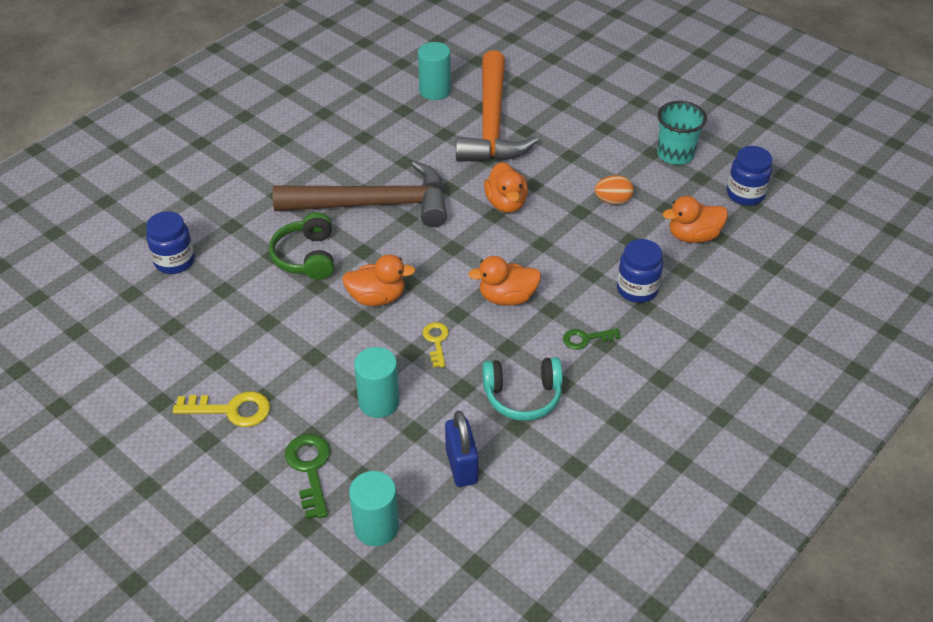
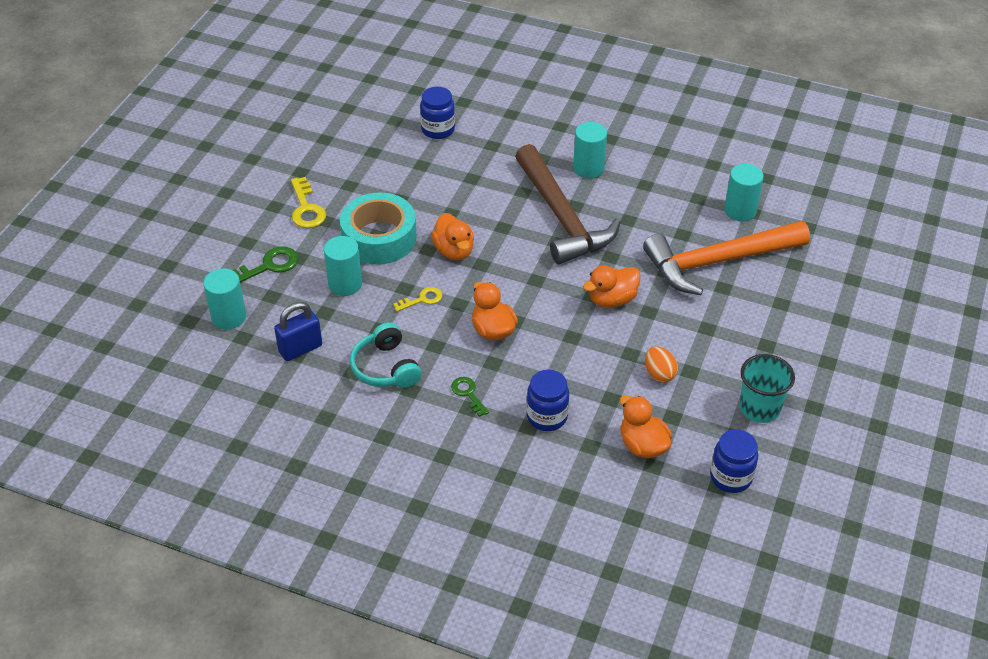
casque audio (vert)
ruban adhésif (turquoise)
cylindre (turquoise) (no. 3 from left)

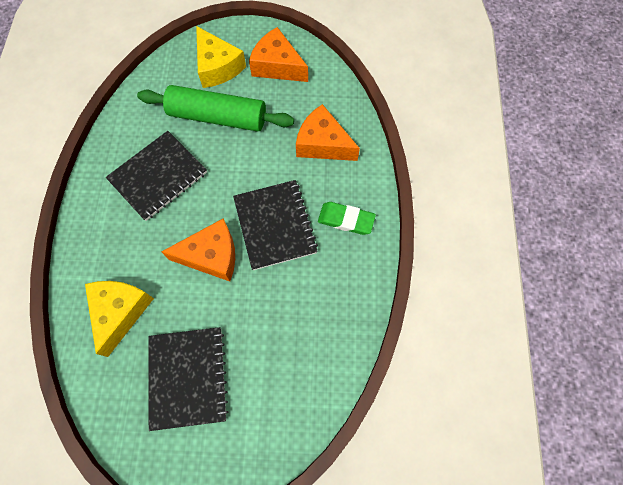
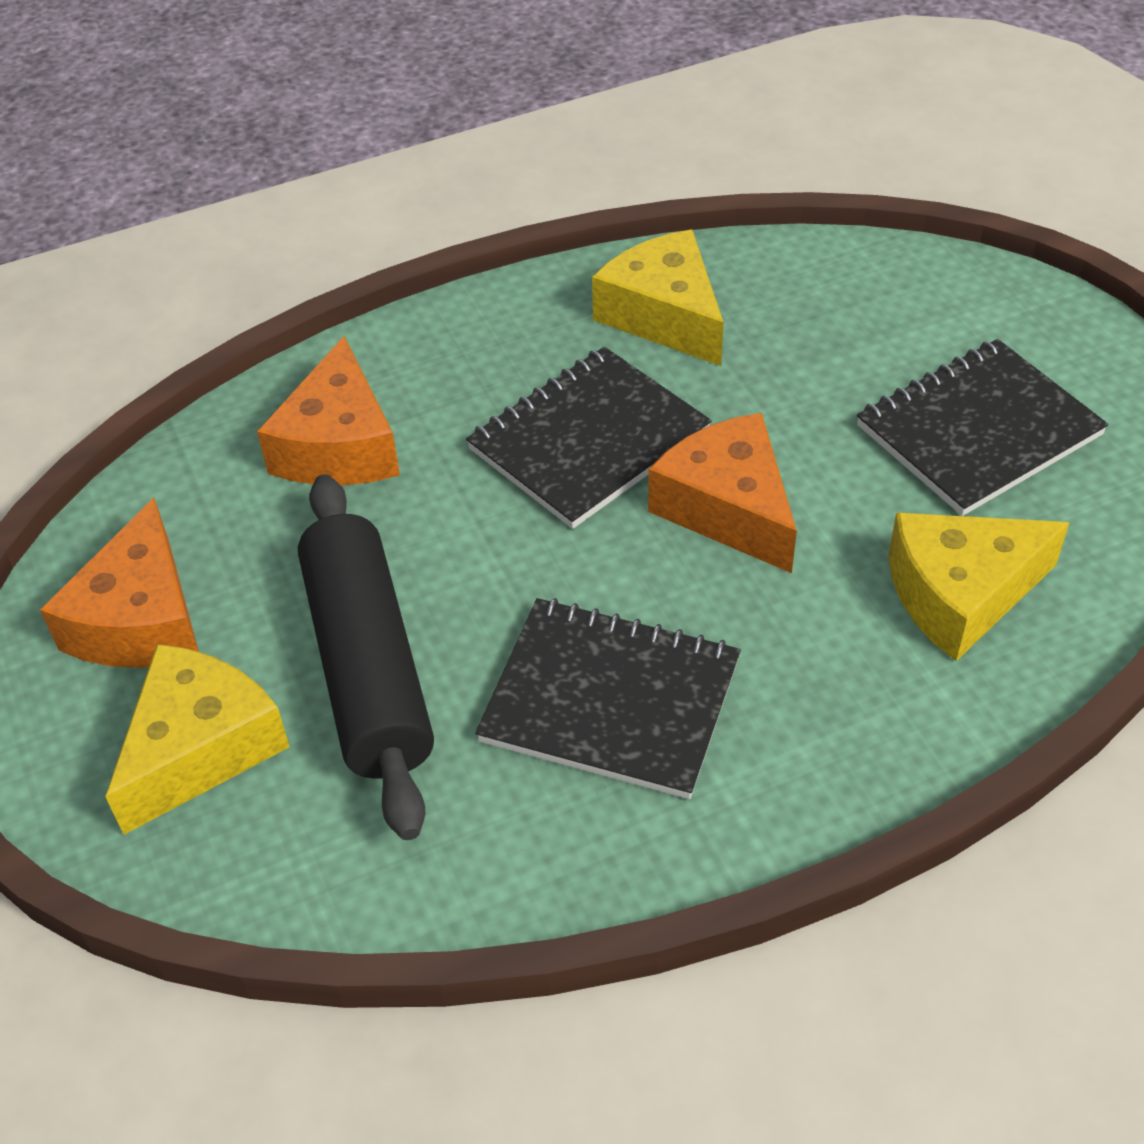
rouleau à pâtisserie (noir)
gomme (vert)
fromage (jaune) (no. 2 from left)

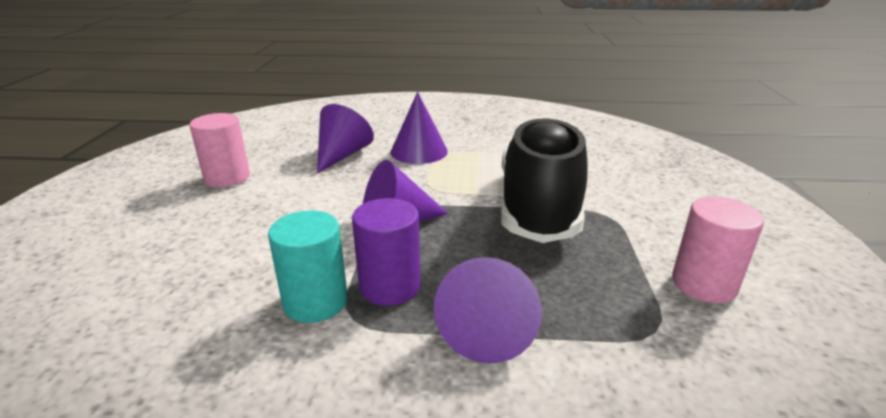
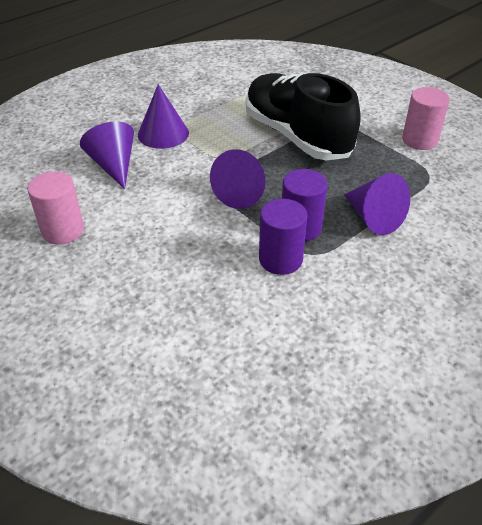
cylindre (violet) (no. 1 from left)

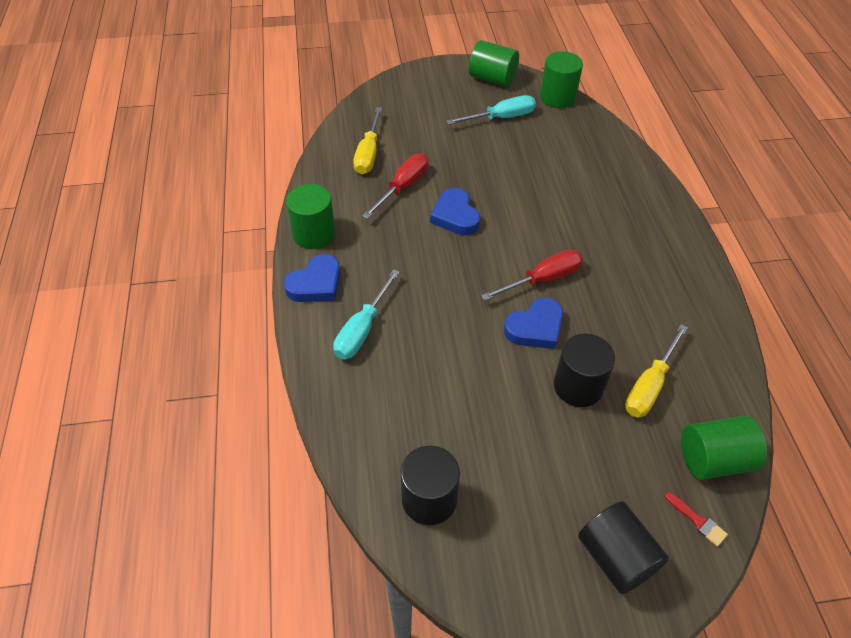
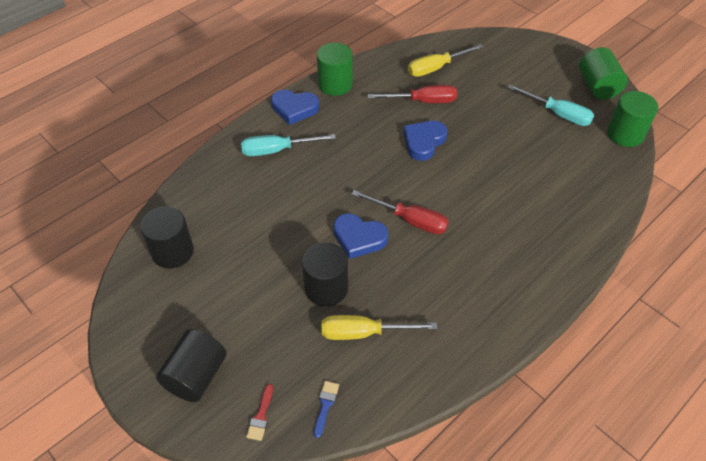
pinceau (bleu)

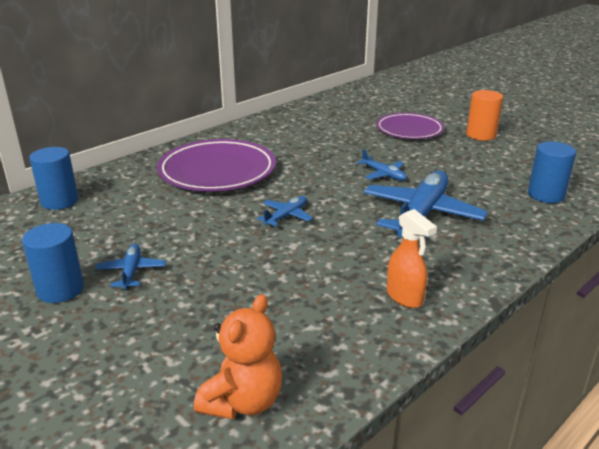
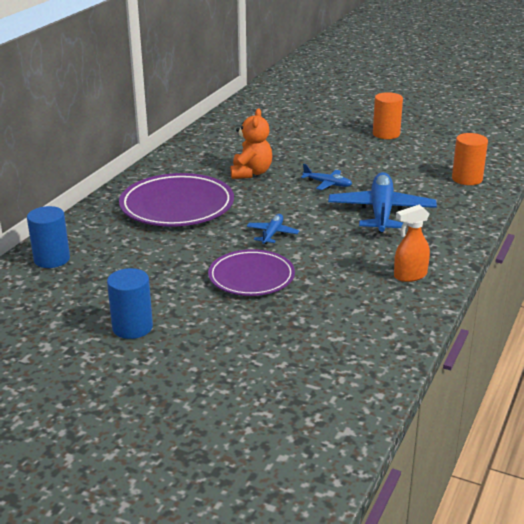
avion (bleu) (no. 1 from left in the first image)
ours en peluche (orange)
assiette (violet) (no. 2 from left)
vaporisateur (orange)
cylindre (orange) (no. 2 from left)

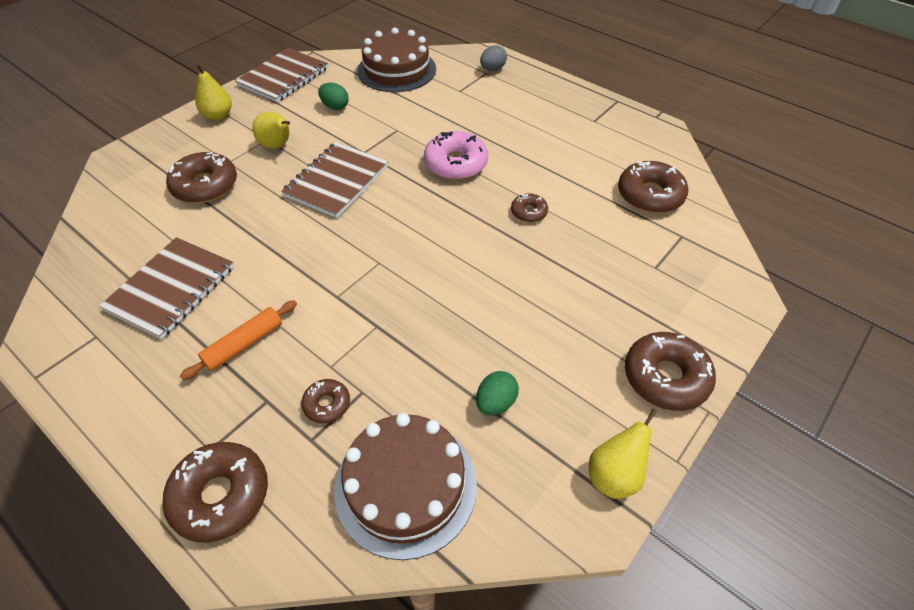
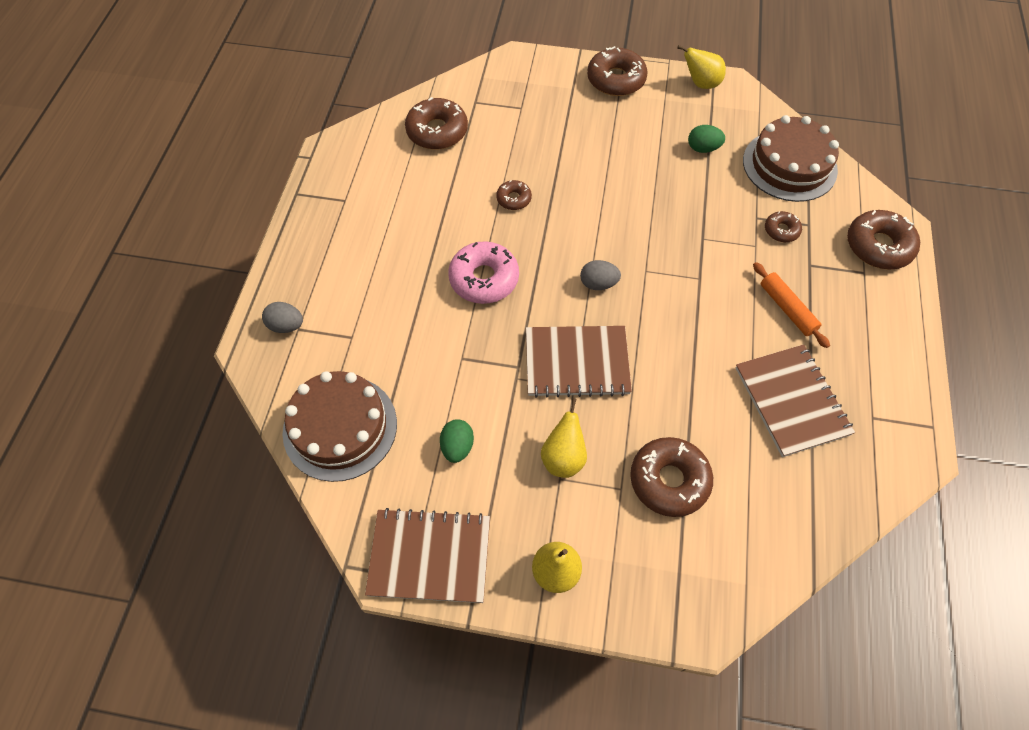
carnet (marron) (no. 3 from left)
rouleau à pâtisserie (orange)
œuf (gris) (no. 2 from left)

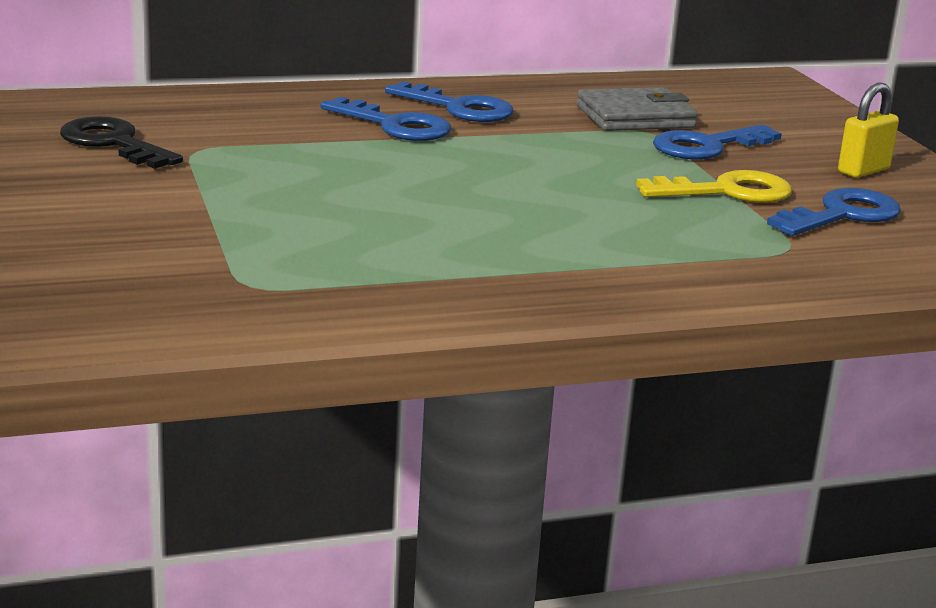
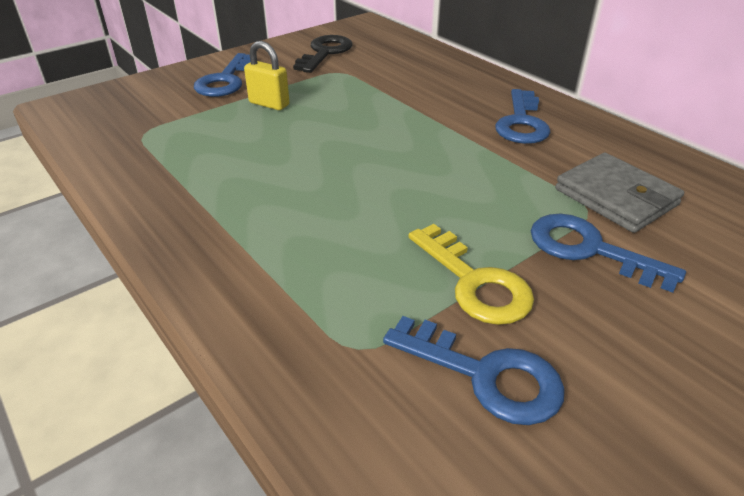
clé (bleu) (no. 1 from left)
cadenas (jaune)

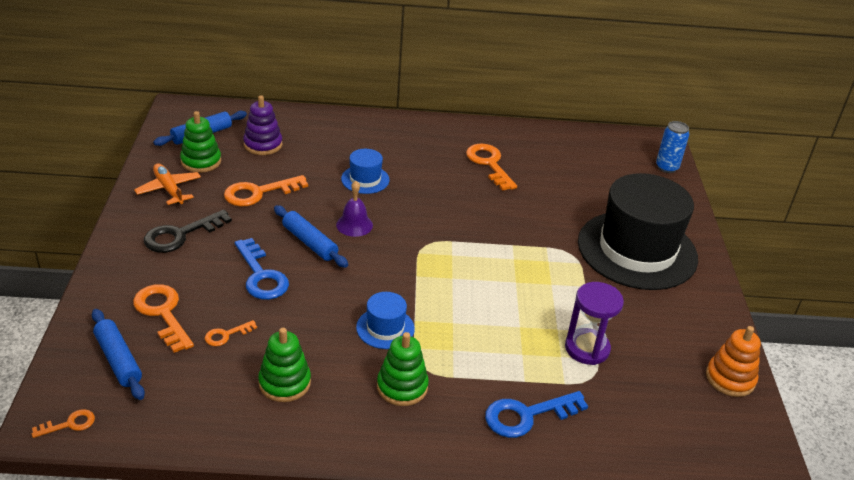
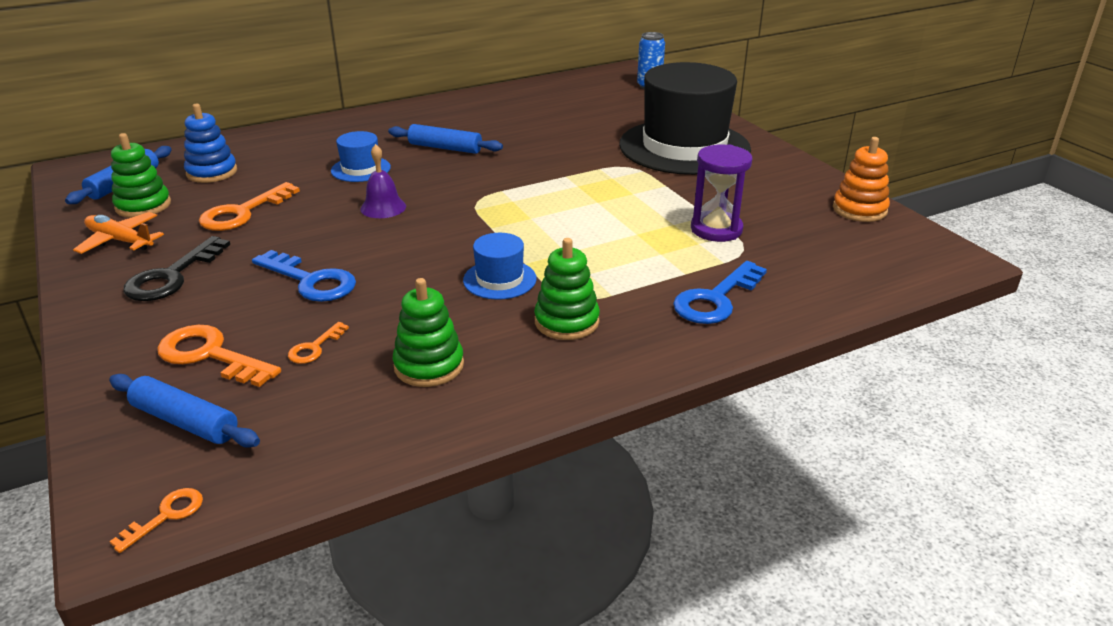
jouet à empiler (bleu)
rouleau à pâtisserie (bleu) (no. 3 from left)
clé (orange) (no. 5 from left in the first image)

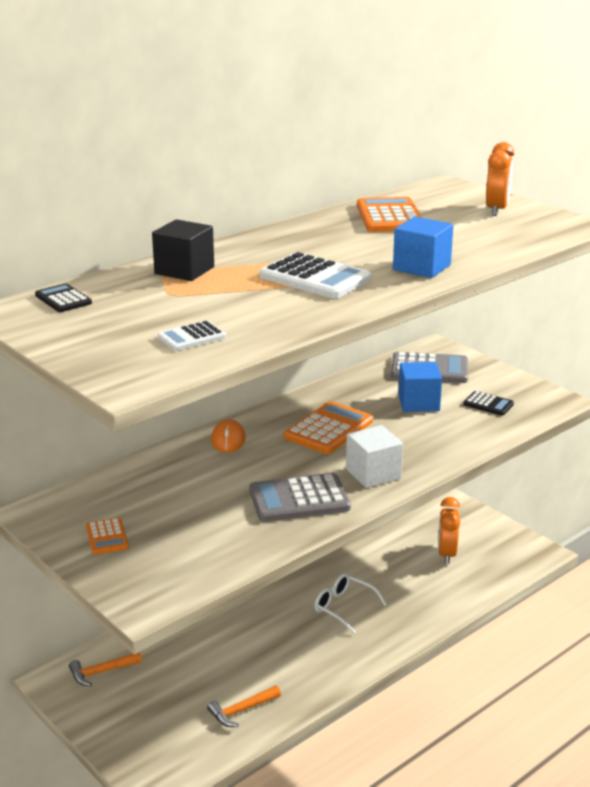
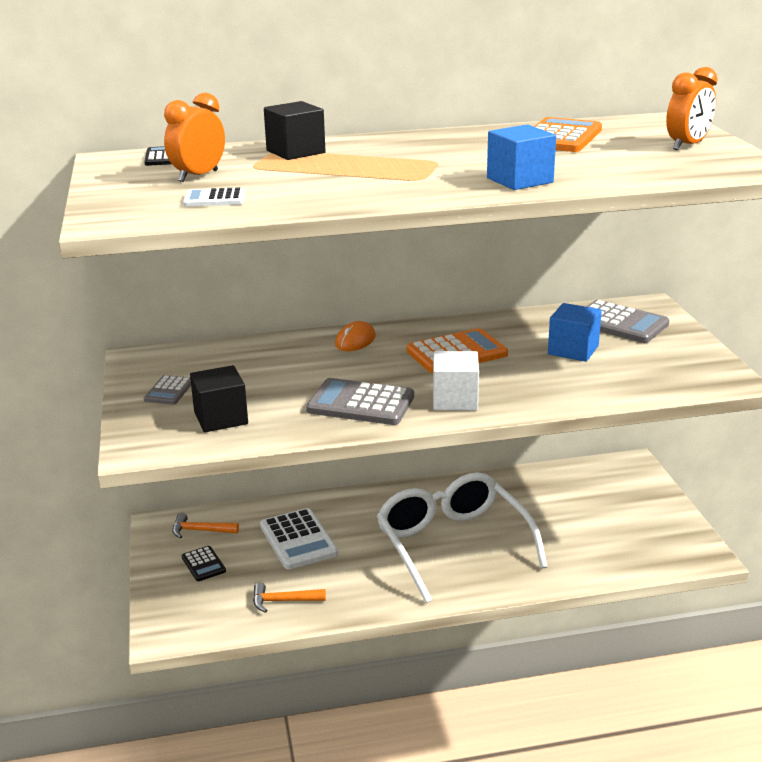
calculatrice (gris) (no. 1 from left)
calculatrice (blanc) (no. 2 from left)
lunettes (blanc)
réveil (orange) (no. 1 from left)
calculatrice (noir) (no. 2 from left)
cube (noir) (no. 1 from left)

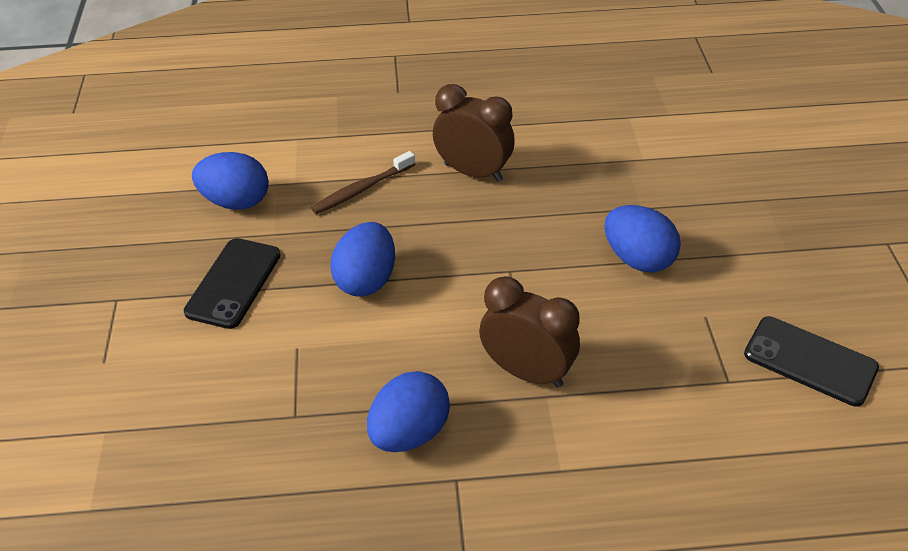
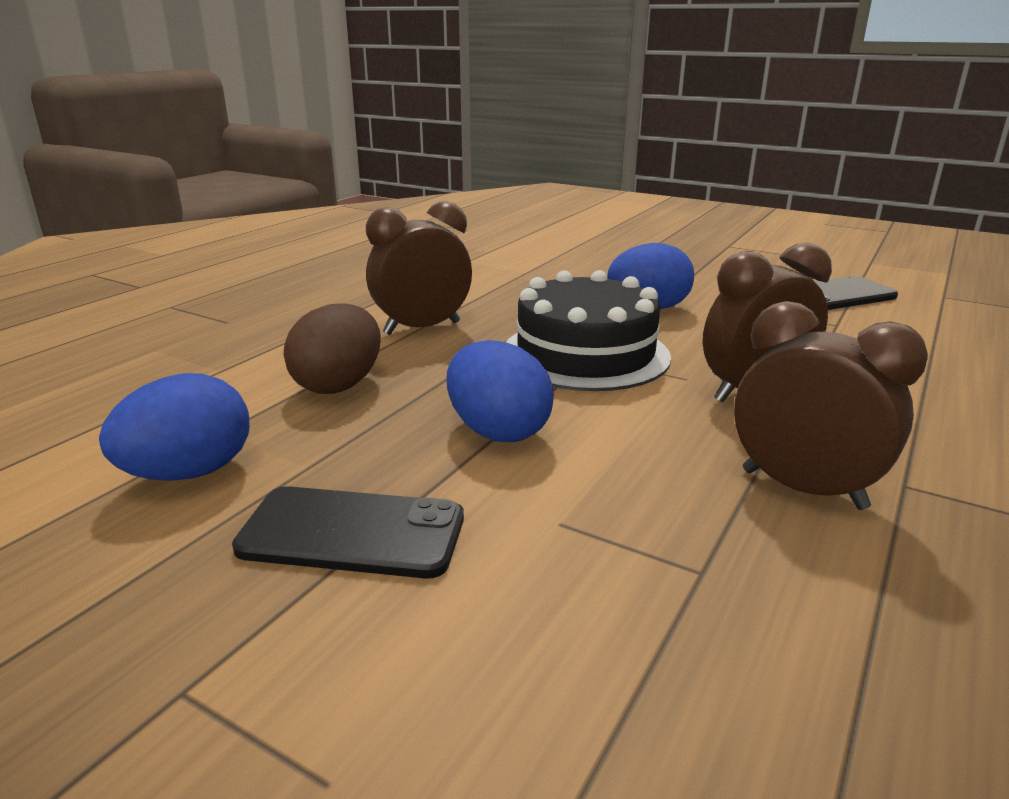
téléphone (noir) (no. 1 from left)
œuf (marron)
réveil (marron) (no. 3 from left)
gâteau (noir)

